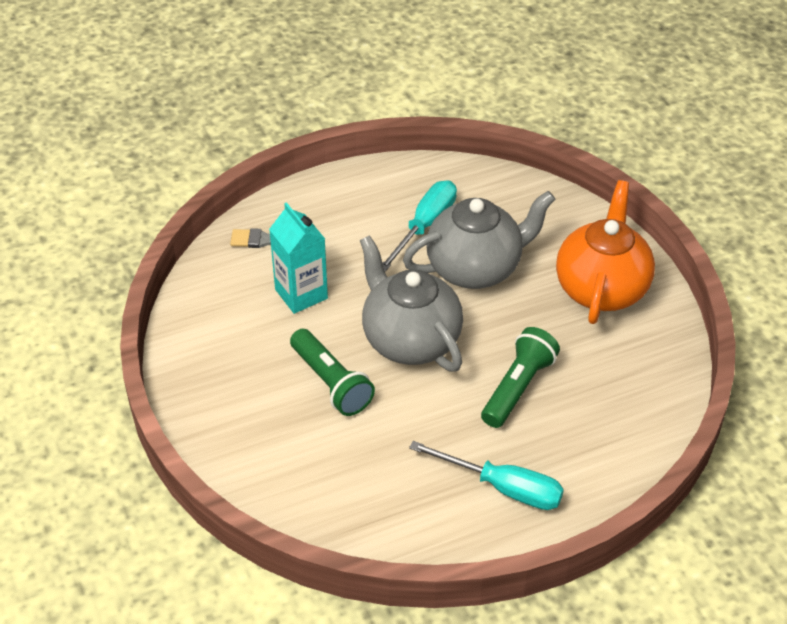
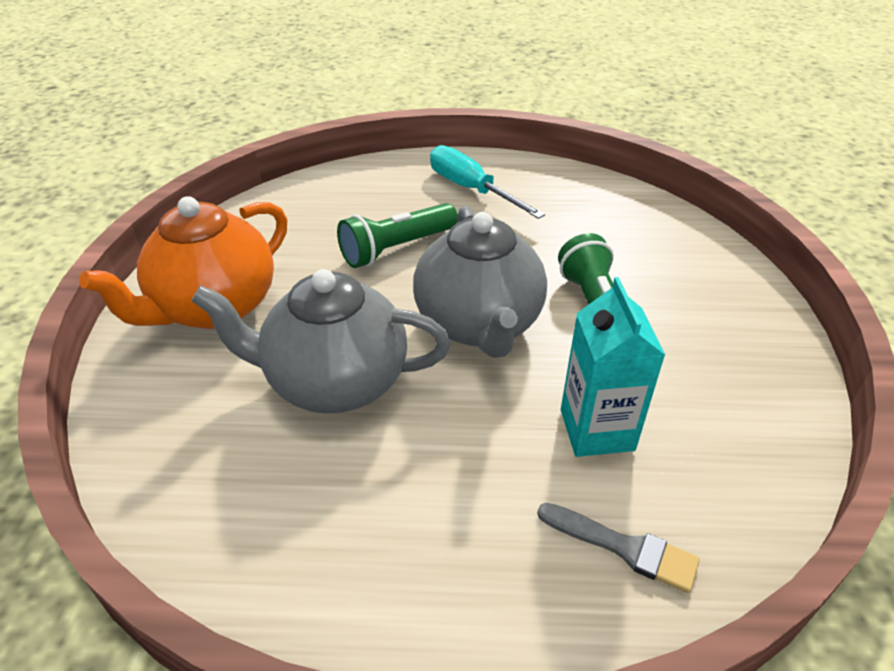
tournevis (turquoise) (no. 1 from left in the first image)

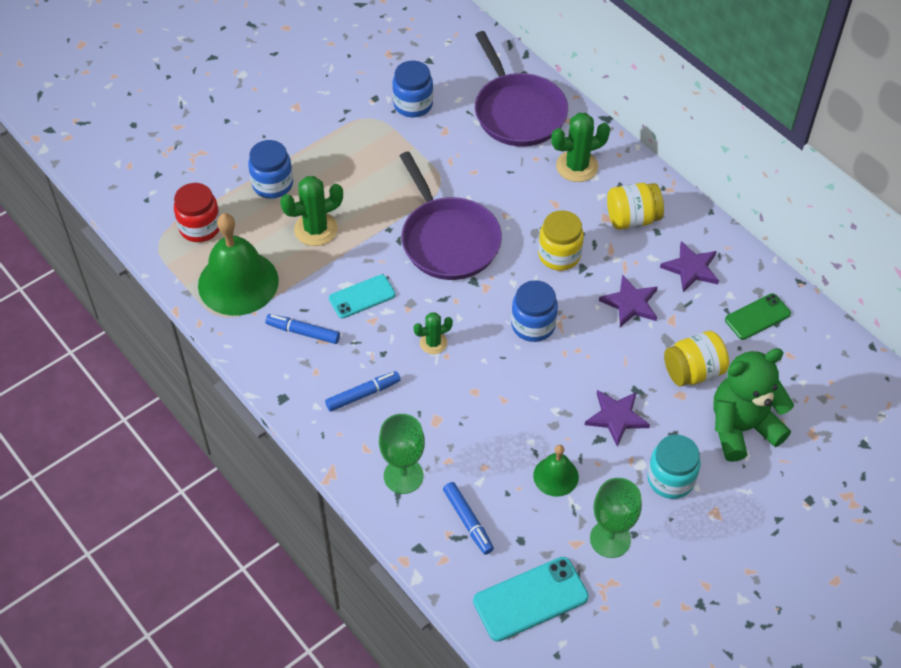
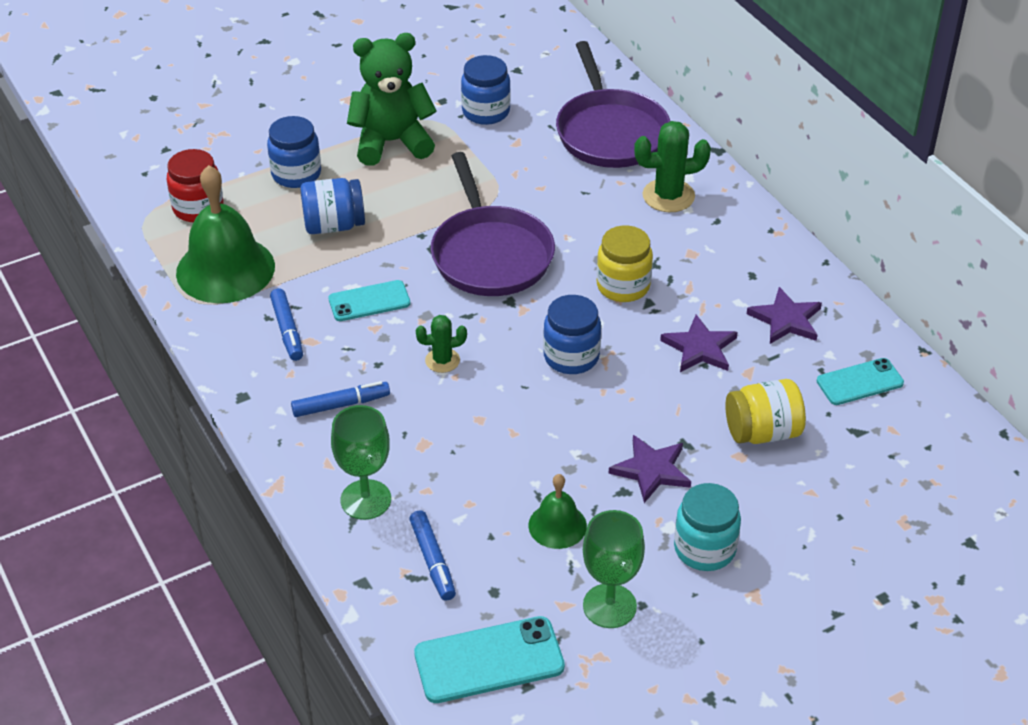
feutre (bleu) (no. 1 from left)
bocal (bleu) (no. 2 from left)
bocal (jaune) (no. 2 from left in the first image)
ours en peluche (vert)
téléphone (turquoise) (no. 3 from left)

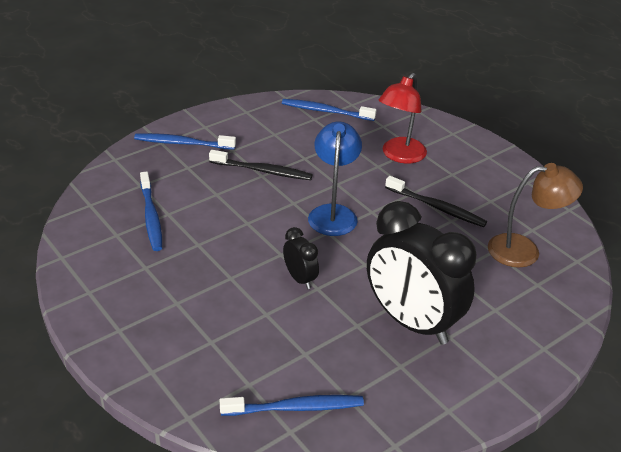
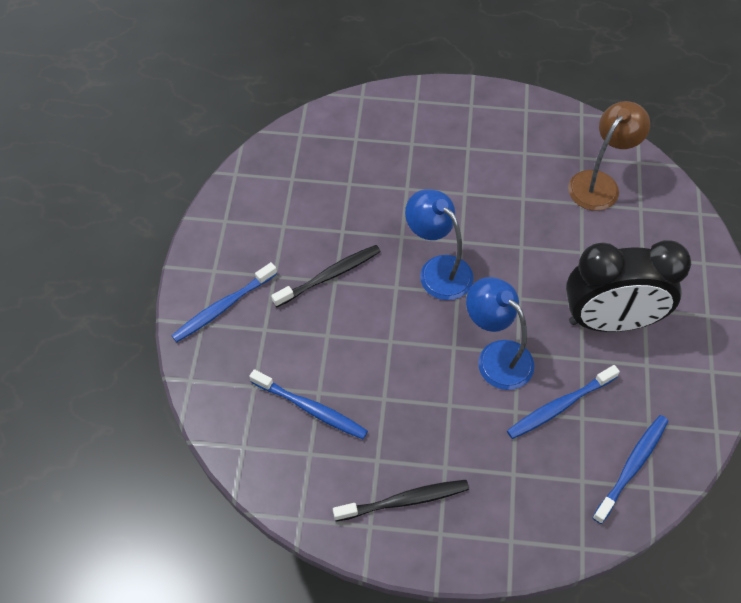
brosse à dents (bleu) (no. 3 from left)
lampe (bleu) (no. 2 from left)
lampe (rouge)
brosse à dents (noir) (no. 2 from left)

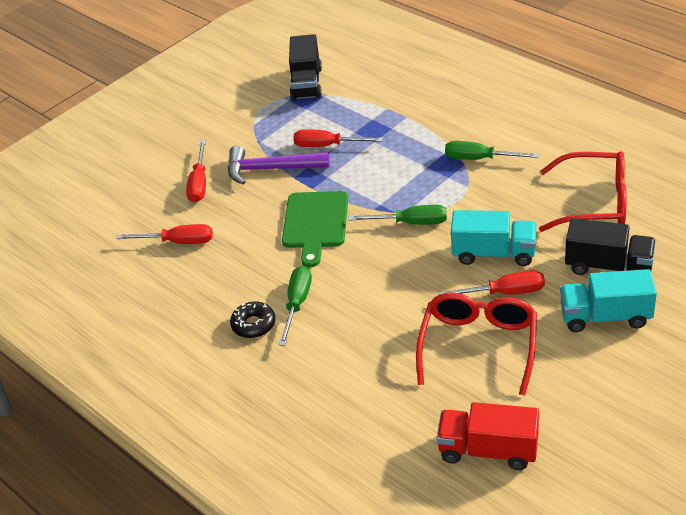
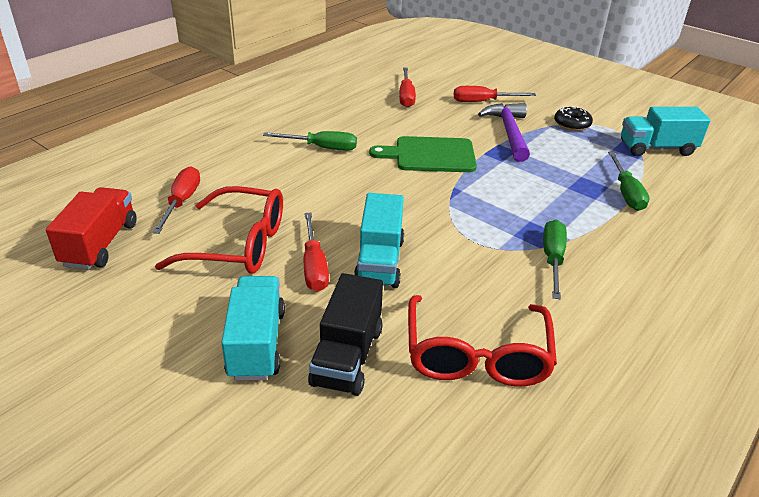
beignet (noir)
camion (turquoise) (no. 3 from left)
tournevis (rouge) (no. 1 from left)
tournevis (vert) (no. 3 from left)

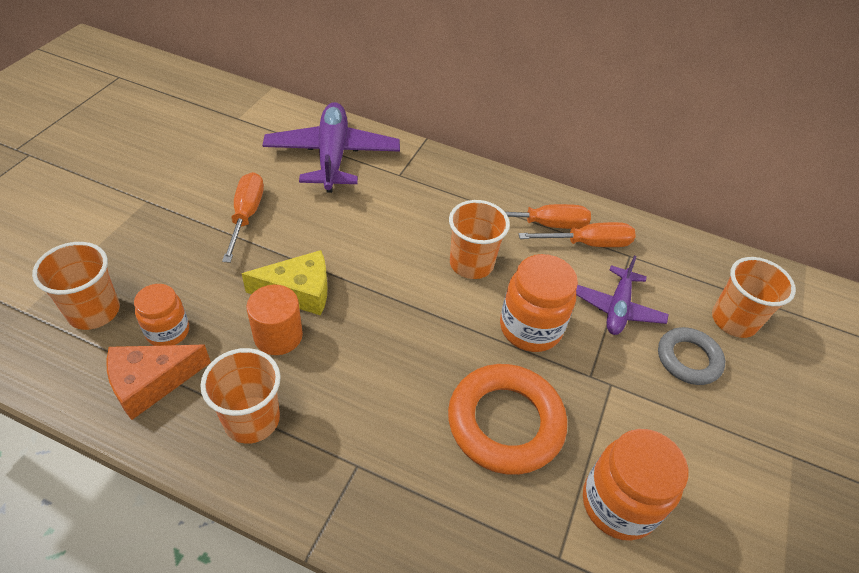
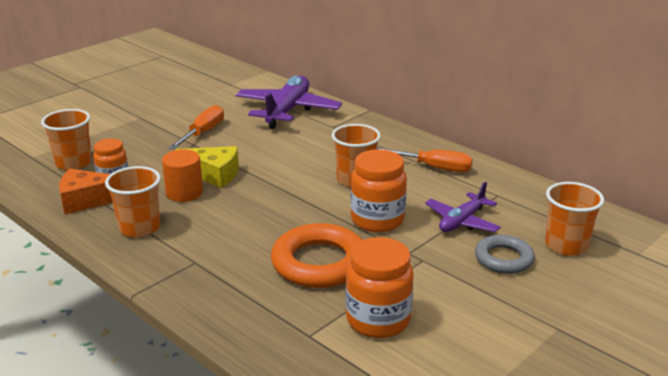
tournevis (orange) (no. 3 from left in the first image)

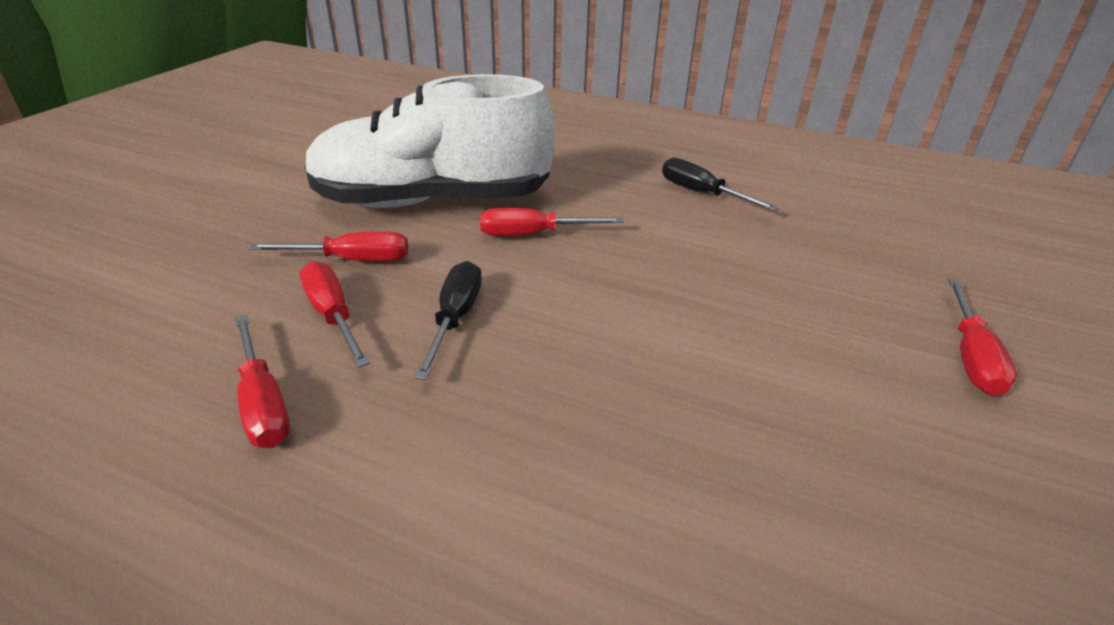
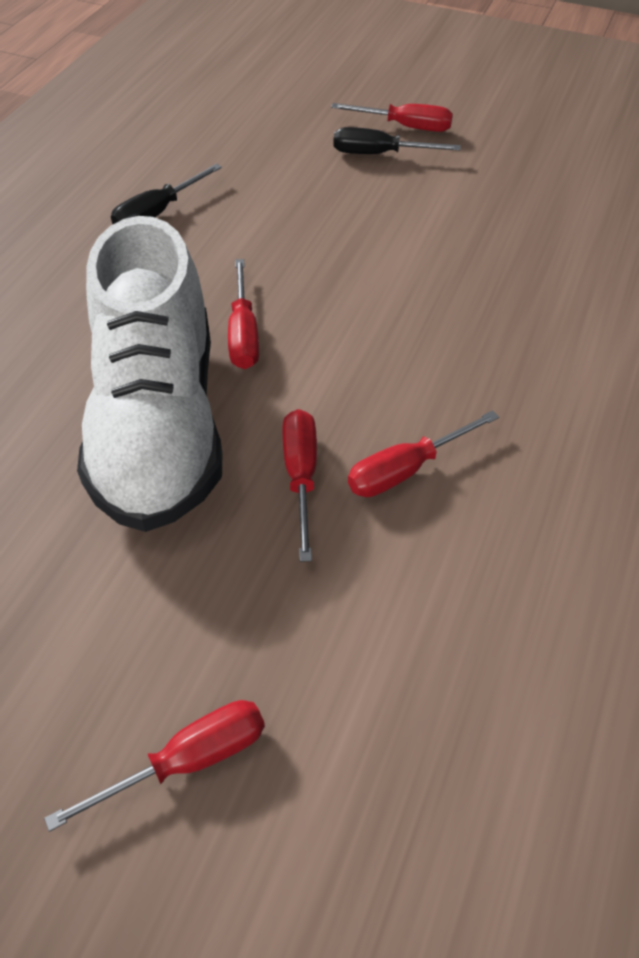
tournevis (rouge) (no. 1 from left)
tournevis (noir) (no. 2 from left)

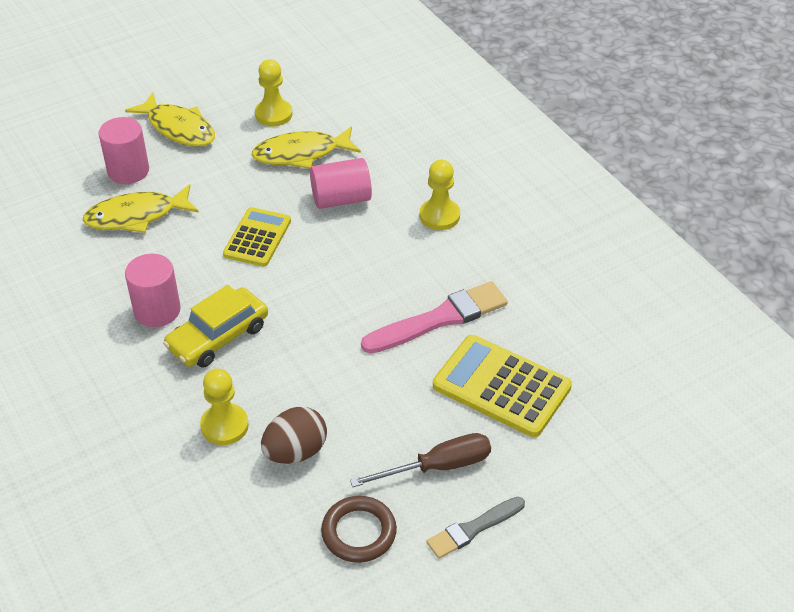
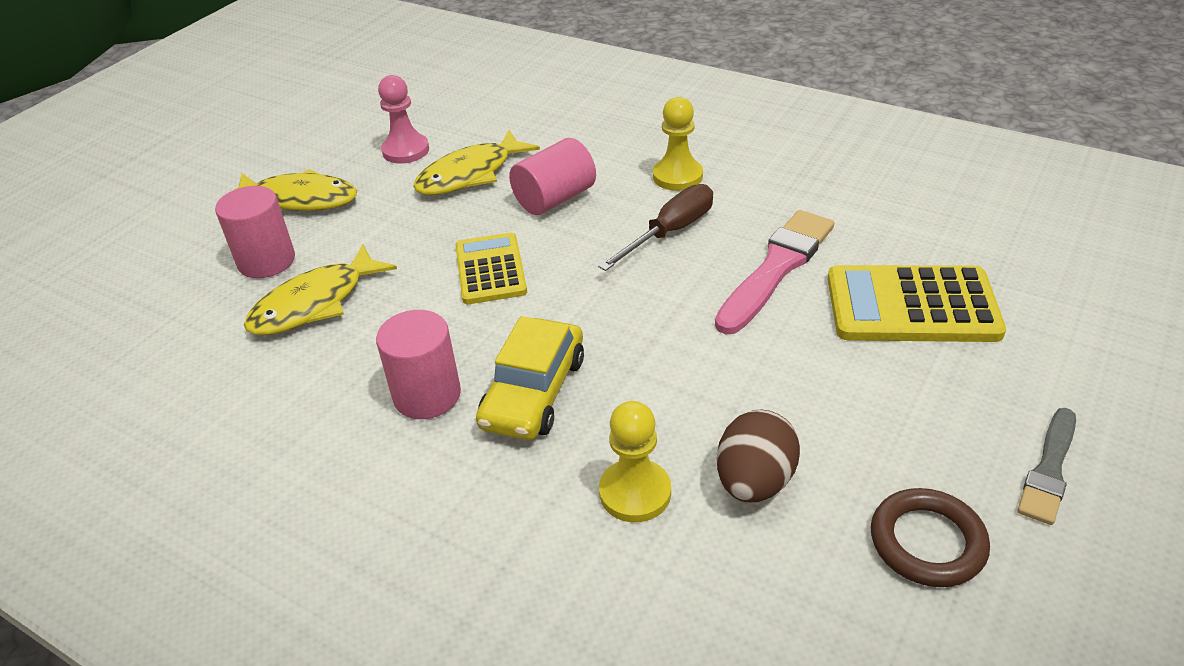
pion (rose)
tournevis (marron)

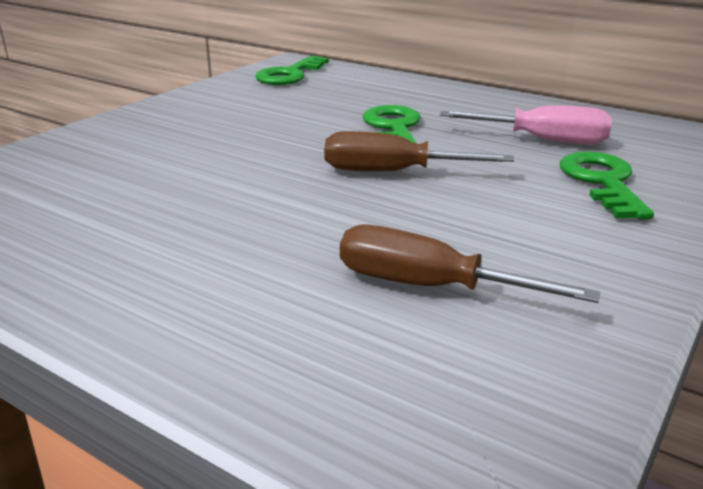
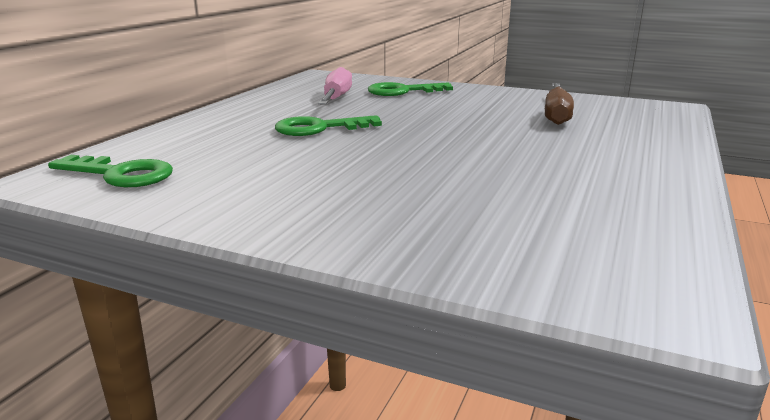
tournevis (marron) (no. 1 from left in the first image)

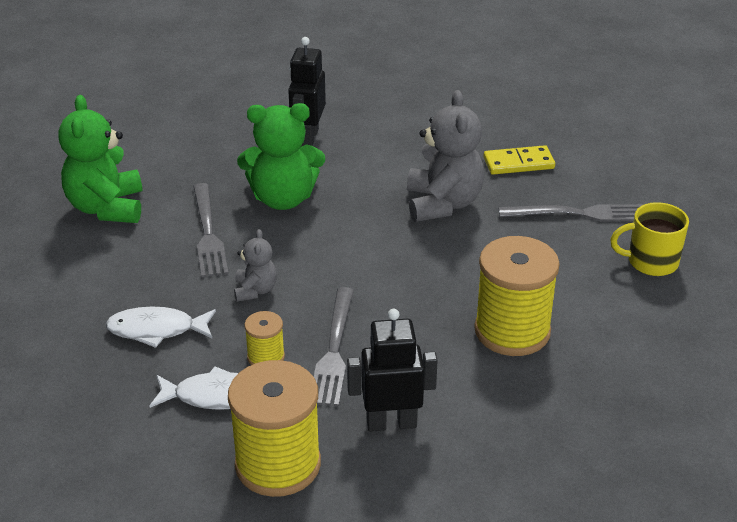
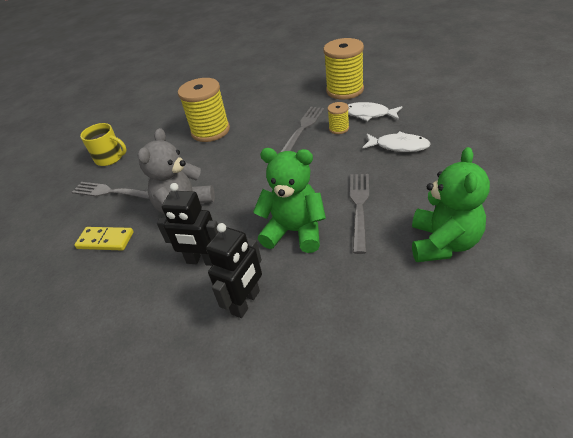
ours en peluche (gris) (no. 1 from left in the first image)
robot (noir) (no. 1 from left)

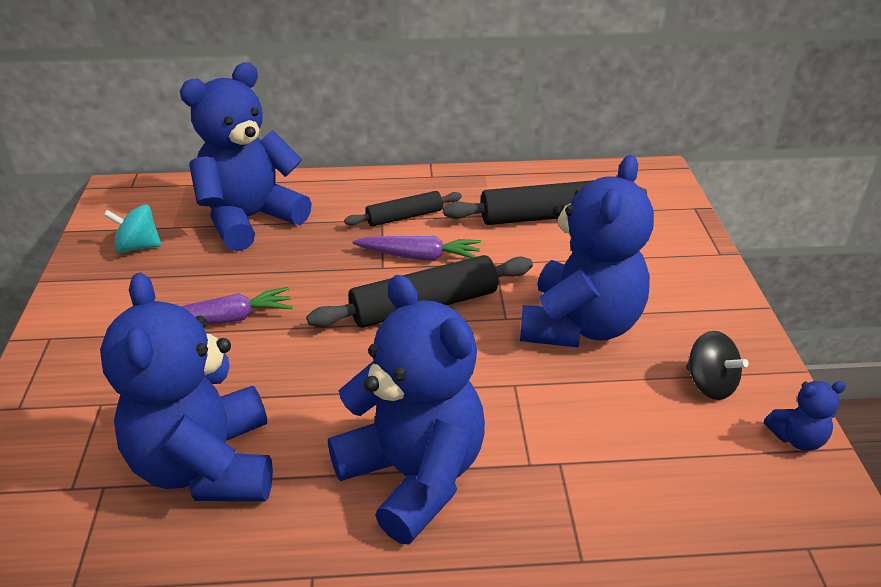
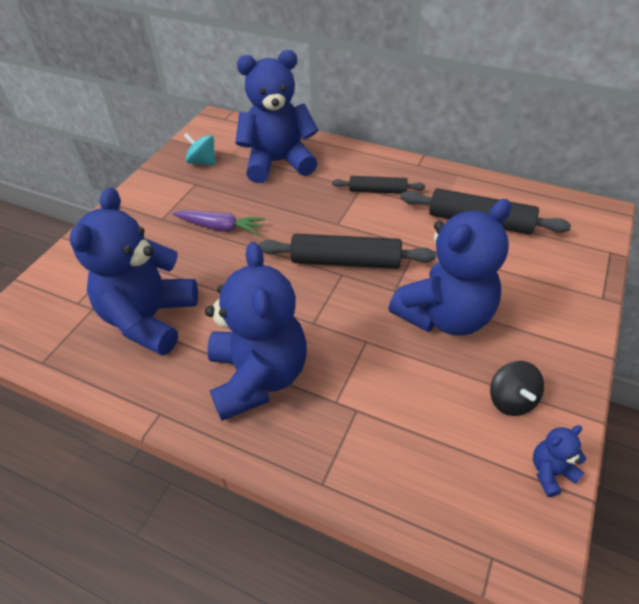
carotte (violet) (no. 2 from left in the first image)
ours en peluche (bleu) (no. 5 from left)

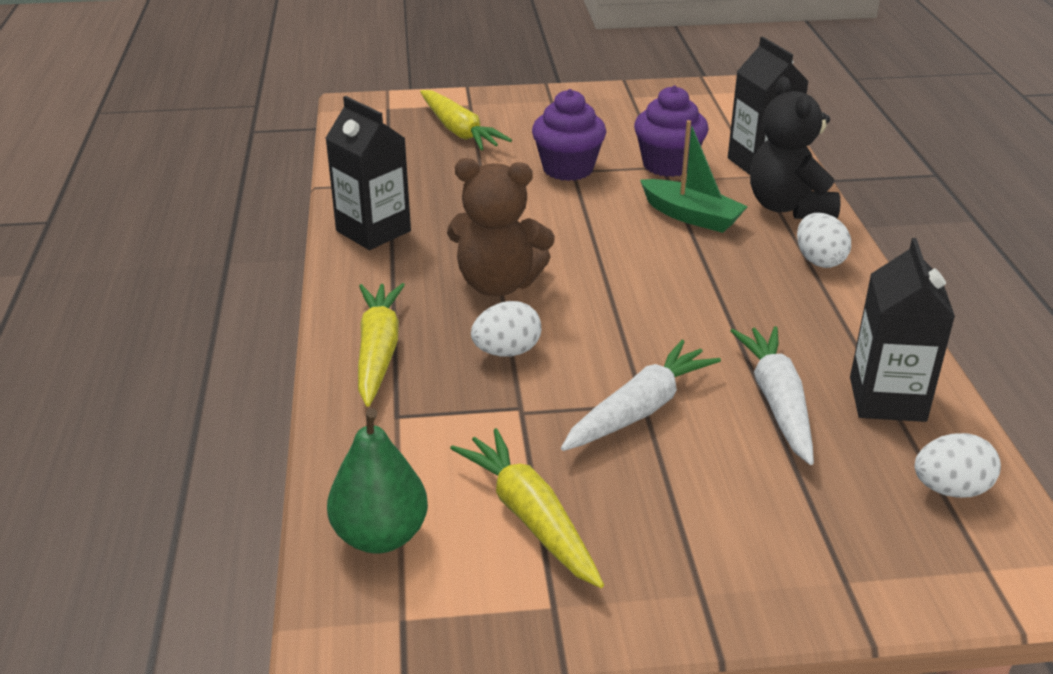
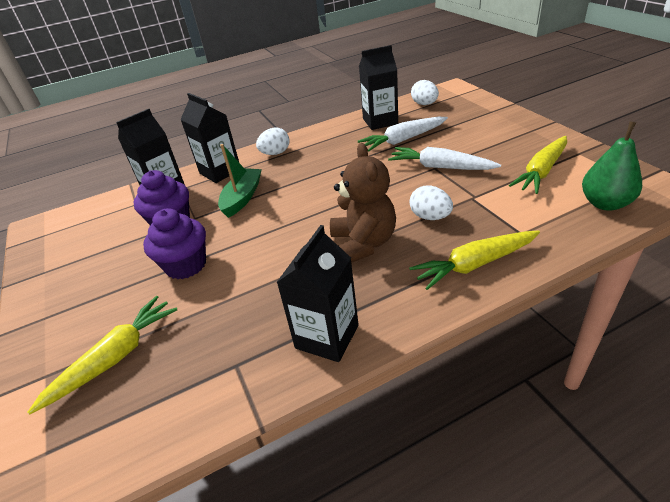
brique de lait (noir) (no. 2 from left)

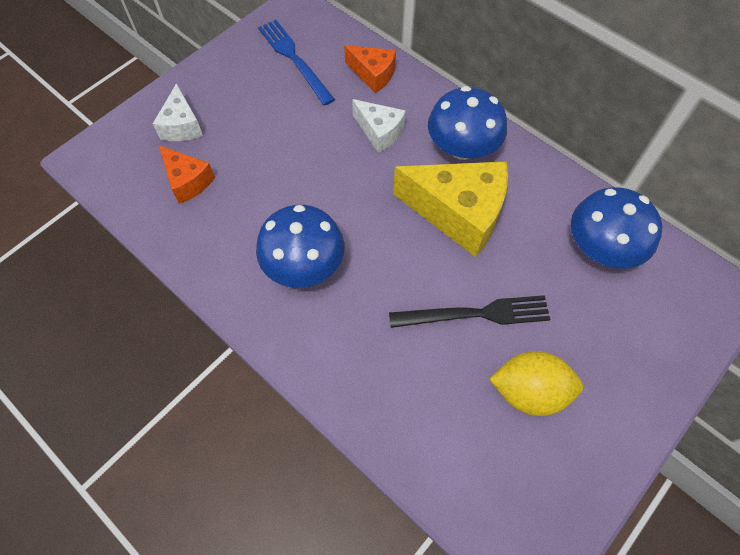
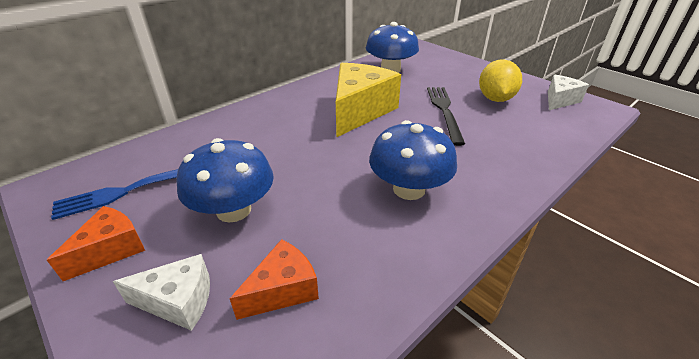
fromage (orange) (no. 1 from left)
fromage (blanc) (no. 2 from left)
champignon (bleu) (no. 1 from left)

